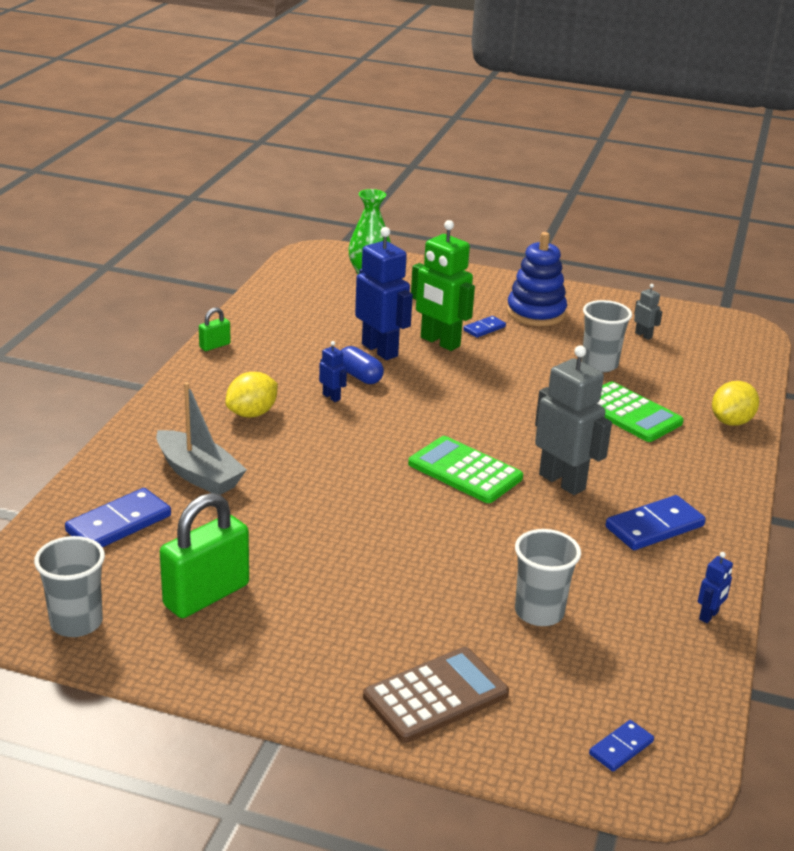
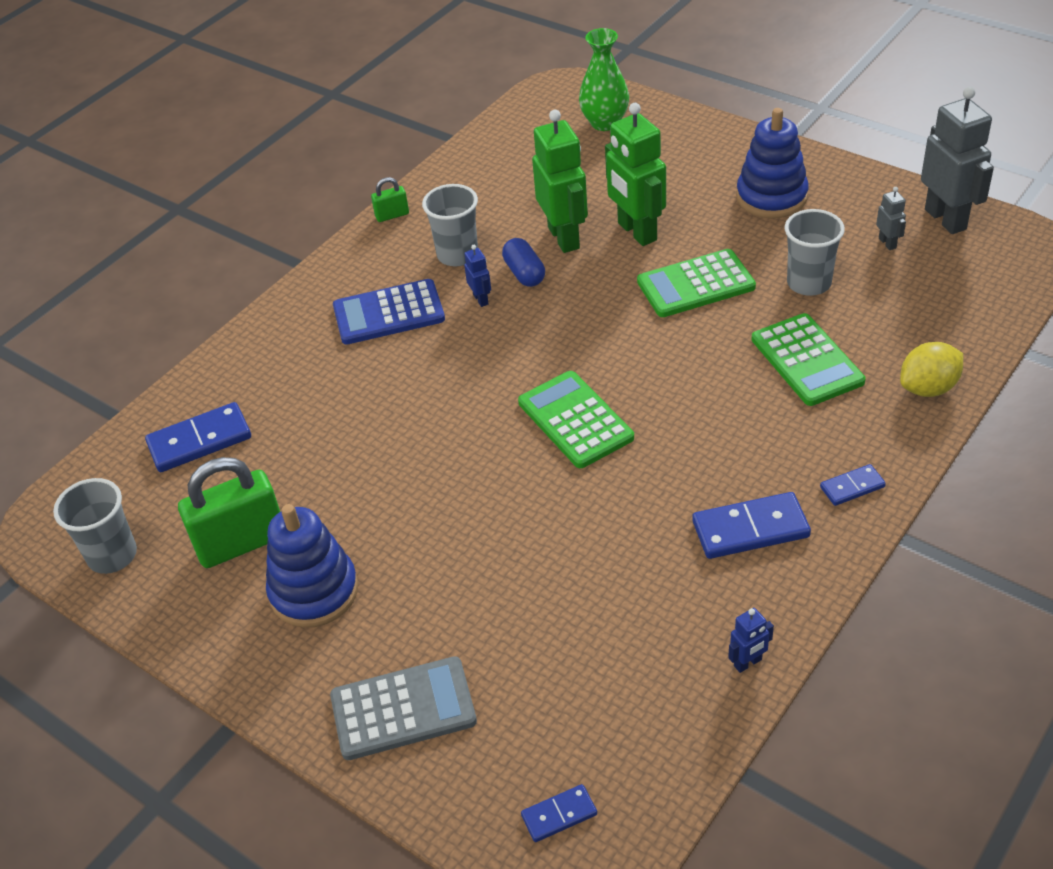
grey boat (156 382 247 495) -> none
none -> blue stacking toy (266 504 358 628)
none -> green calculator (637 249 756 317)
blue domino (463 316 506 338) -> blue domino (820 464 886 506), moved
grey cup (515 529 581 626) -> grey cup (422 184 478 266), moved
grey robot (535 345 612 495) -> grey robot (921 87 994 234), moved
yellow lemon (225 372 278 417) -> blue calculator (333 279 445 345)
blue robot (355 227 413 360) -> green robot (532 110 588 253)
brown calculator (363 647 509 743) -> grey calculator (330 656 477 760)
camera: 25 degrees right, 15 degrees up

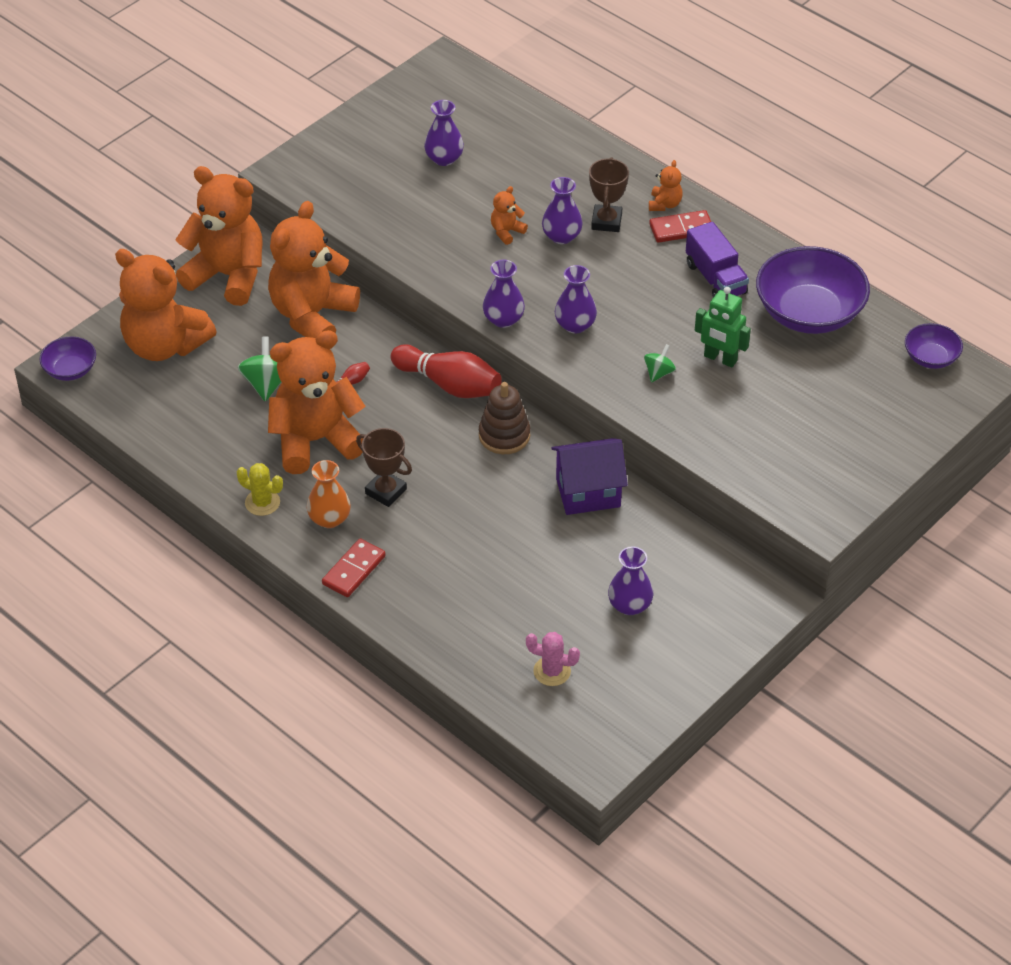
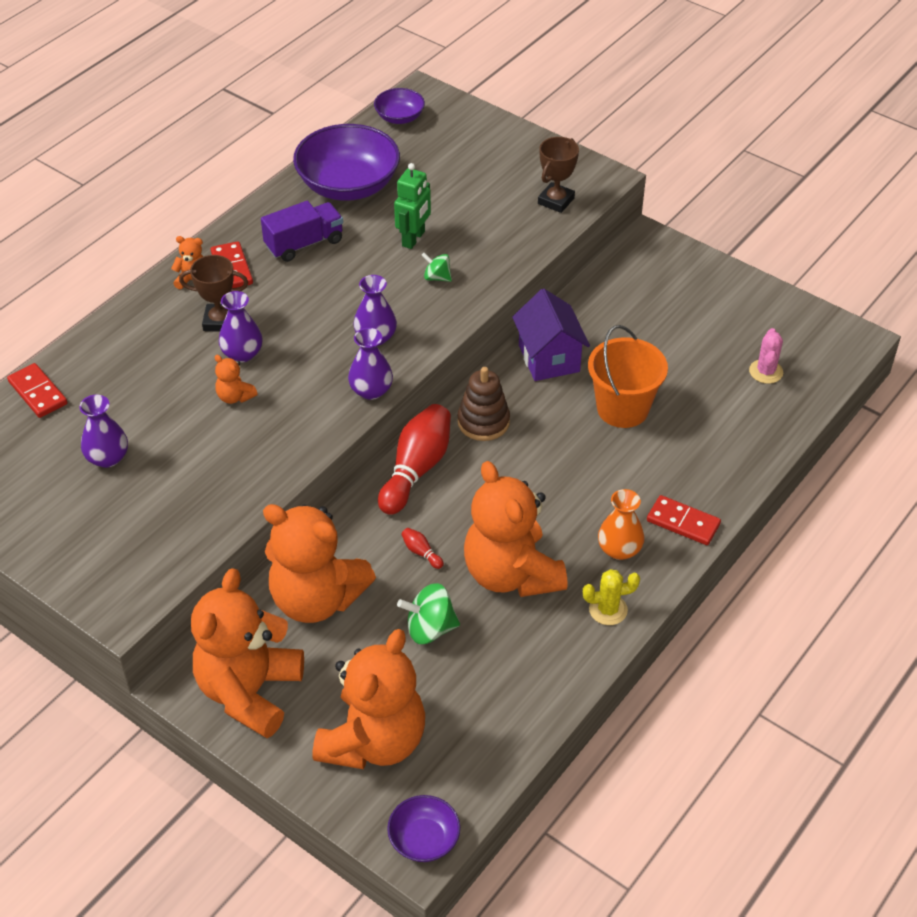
purple vase (608 547 653 615) -> none
none -> red domino (7 363 68 418)
none -> orange bucket (588 325 668 428)
brown trophy (356 428 412 507) -> brown trophy (538 137 579 213), moved
yellow cactus (236 463 283 516) -> yellow cactus (583 569 640 625), 60 degrees clockwise
camera: 95 degrees left, 0 degrees up

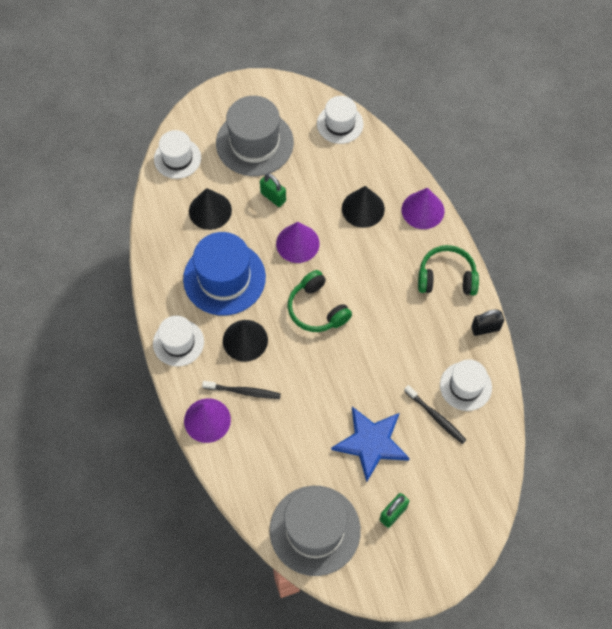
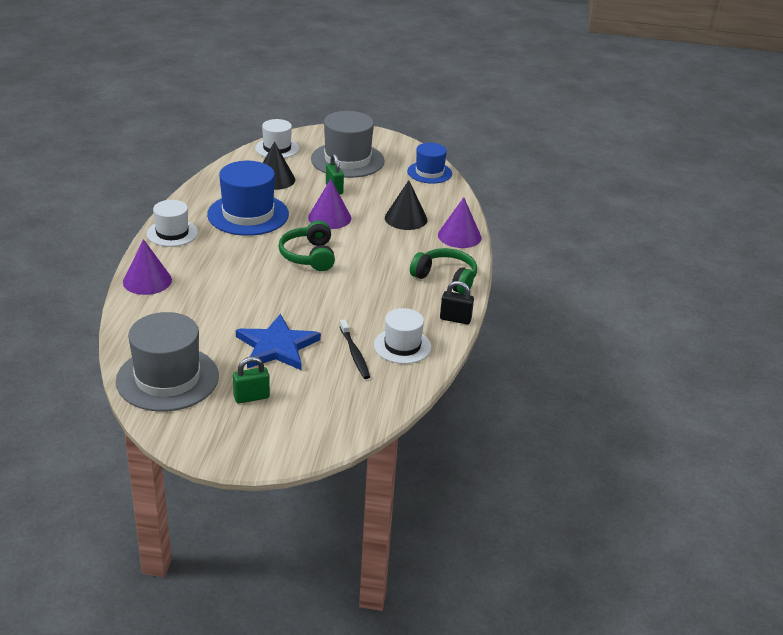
black toothbrush (202 381 281 399) -> none
black cone (223 320 268 362) -> none
white hat (317 96 364 144) -> blue hat (407 143 452 184)
camera: 25 degrees right, 30 degrees down

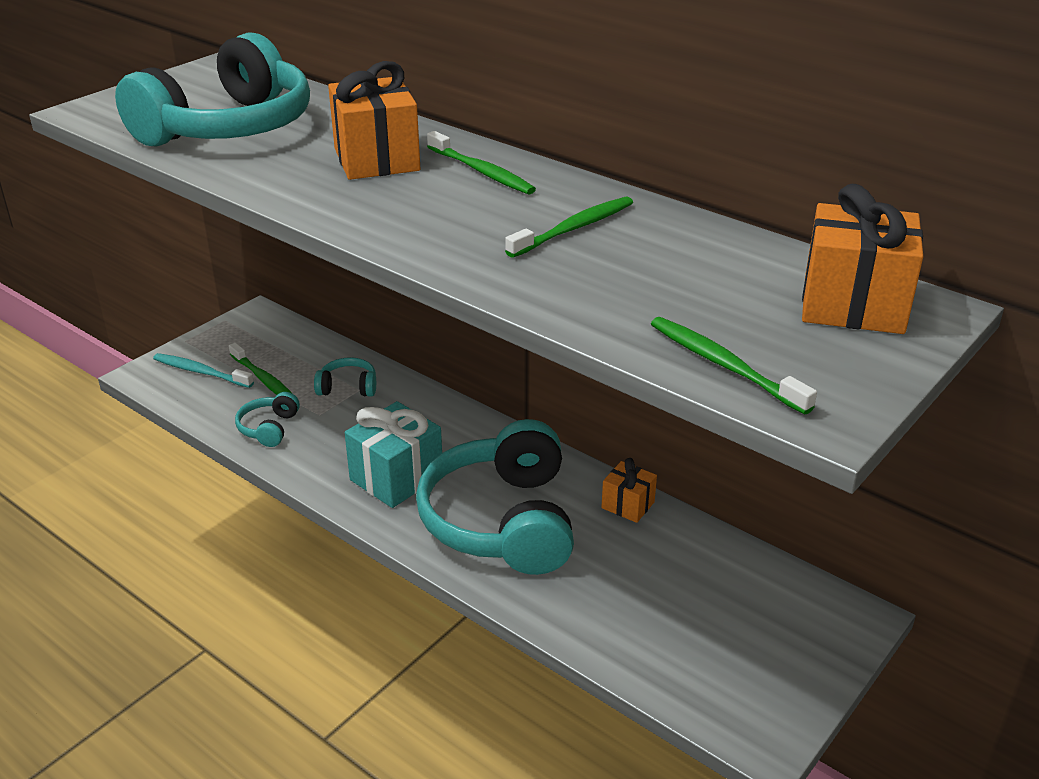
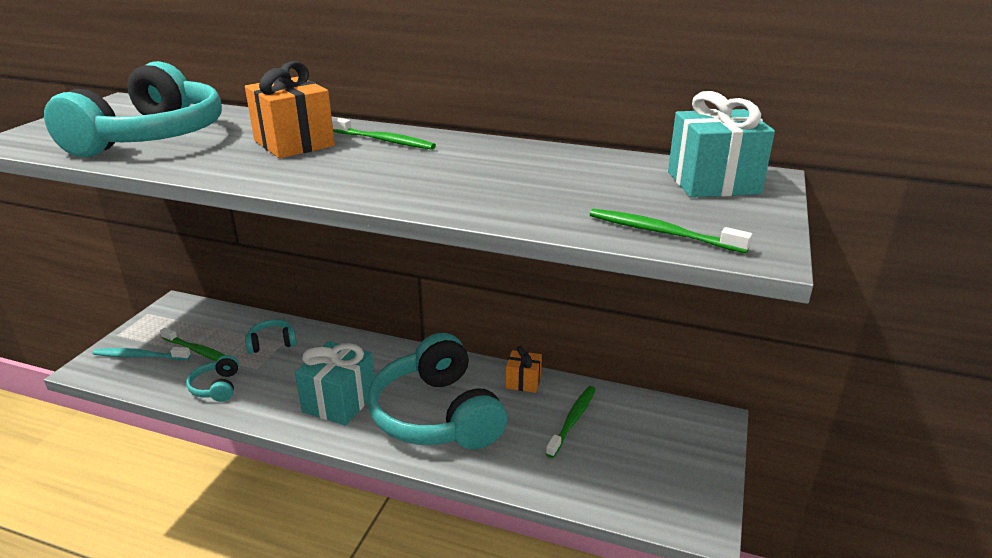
green toothbrush (505 197 633 258) -> green toothbrush (546 386 596 458), moved
orange gift (802 184 923 334) -> turquoise gift (668 91 775 198)
camera: 20 degrees left, 5 degrees down

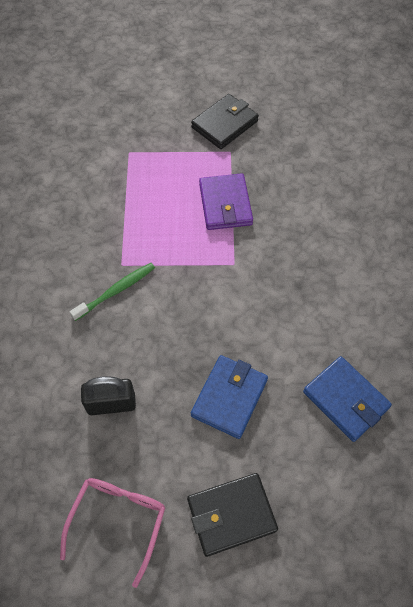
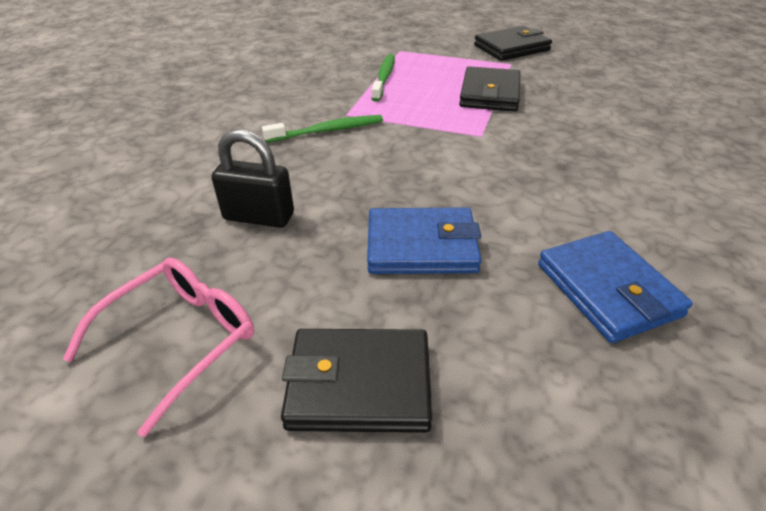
none -> green toothbrush (371 54 395 102)
purple wallet (199 173 253 230) -> black wallet (459 66 520 112)
blue wallet (191 355 268 439) -> blue wallet (367 207 481 274), 45 degrees clockwise
camera: 20 degrees right, 20 degrees down

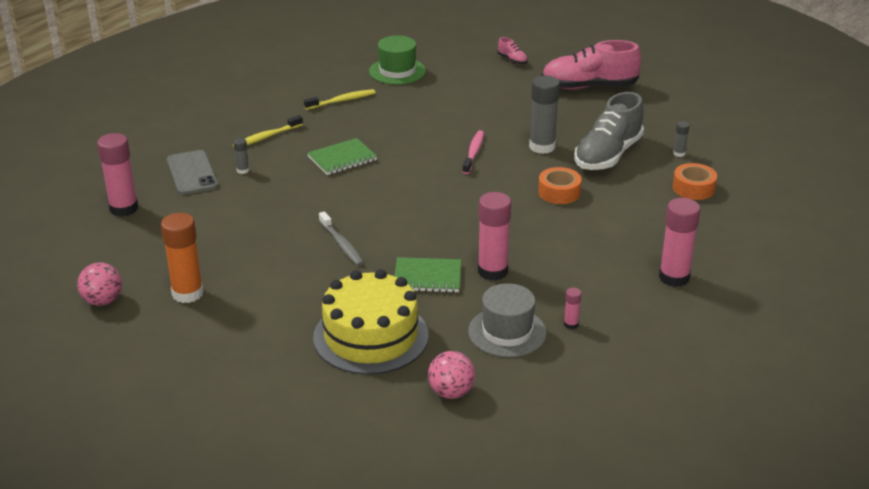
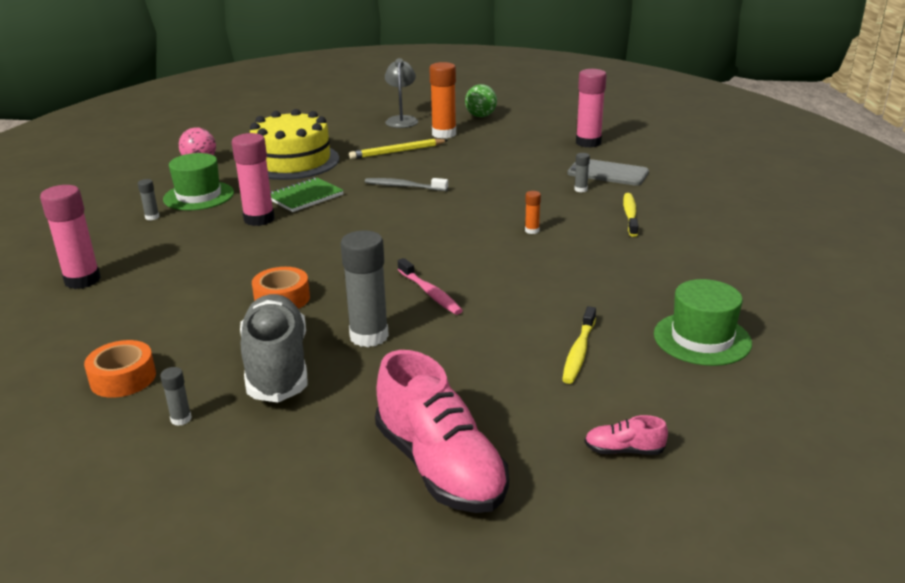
none -> yellow pencil (349 139 448 159)
none -> grey lamp (385 58 418 128)
yellow toothbrush (304 89 375 110) -> yellow toothbrush (562 306 596 384), moved
green notebook (307 138 377 175) -> orange glue stick (525 191 541 234)
pink ball (77 263 122 306) -> green ball (465 84 497 117)
grey hat (468 283 547 358) -> green hat (163 153 234 210)
pink glue stick (564 288 581 329) -> grey glue stick (138 179 159 220)
pink shoe (542 40 641 89) -> pink shoe (375 350 509 513), 105 degrees clockwise
camera: 135 degrees right, 5 degrees down

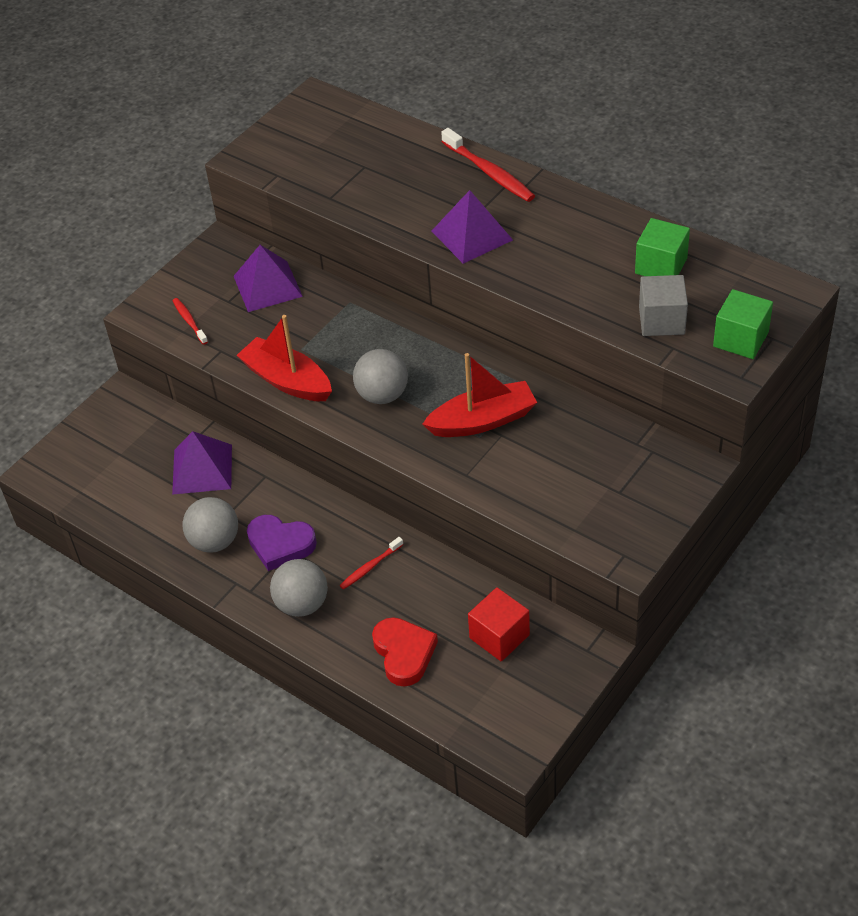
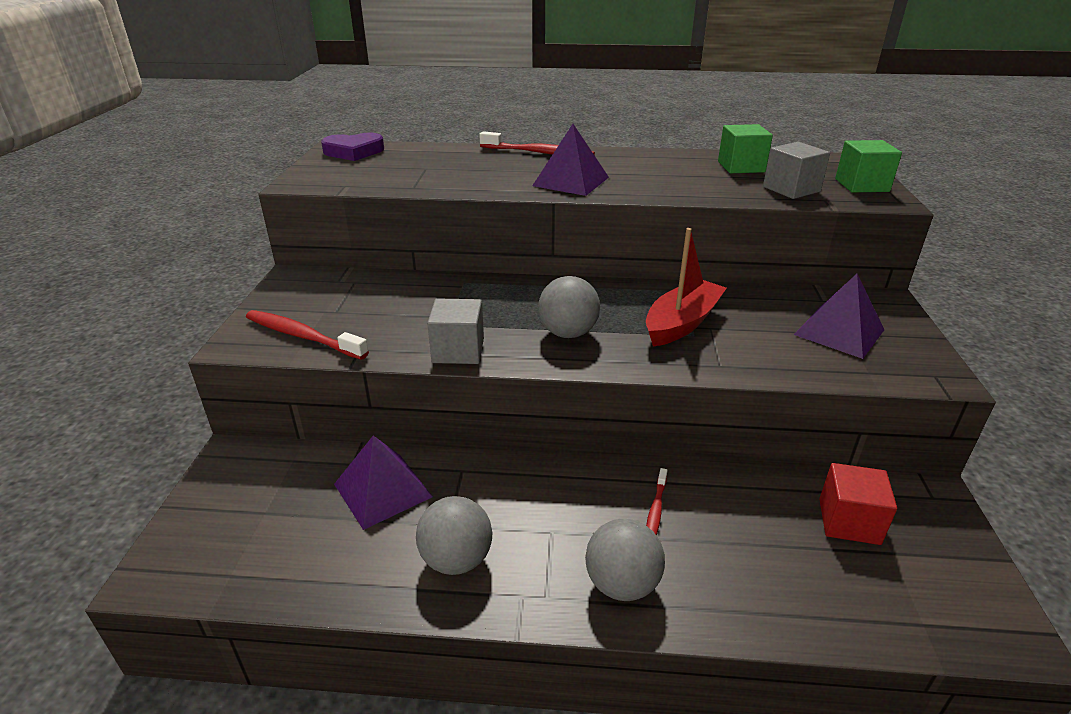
red heart (372 617 438 687) -> none
purple pyramid (234 245 303 312) -> purple pyramid (794 274 884 359), moved
purple heart (247 515 317 571) -> purple heart (321 133 384 161), moved
red boat (237 315 332 401) -> grey cube (427 298 484 364)
red toothbrush (173 298 208 345) -> red toothbrush (246 310 369 360), x1.77
camera: 35 degrees left, 15 degrees down

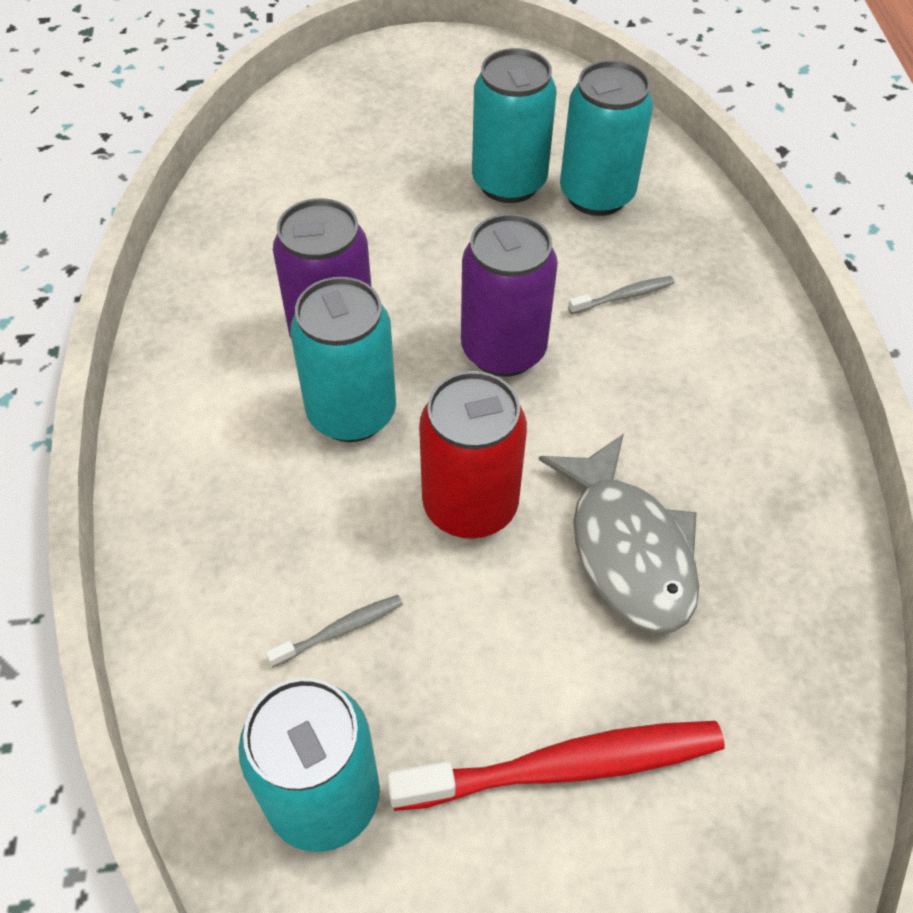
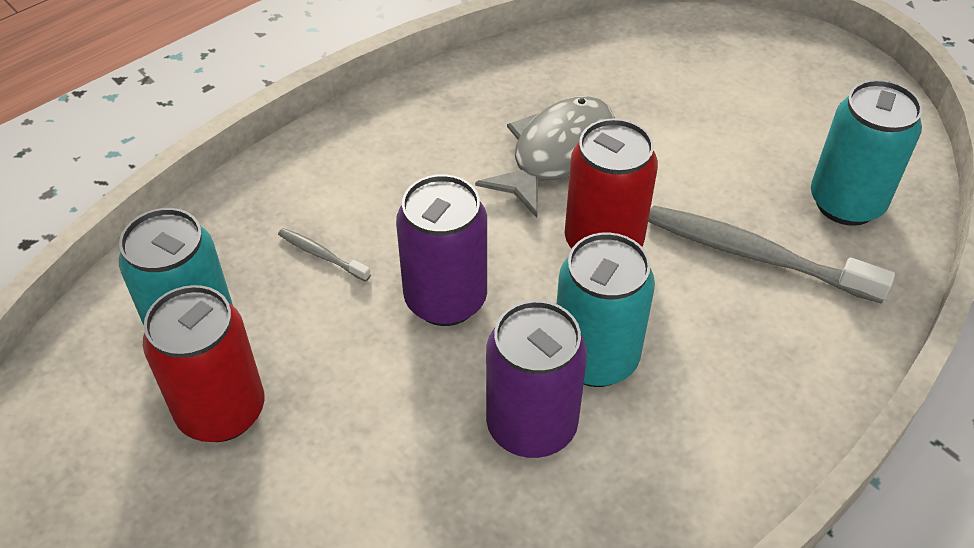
red toothbrush (387 721 725 811) -> none
turquoise can (472 48 557 203) -> red can (143 285 264 442)
grey toothbrush (266 595 403 667) -> grey toothbrush (648 205 895 304), x2.17
camera: 125 degrees left, 5 degrees down

